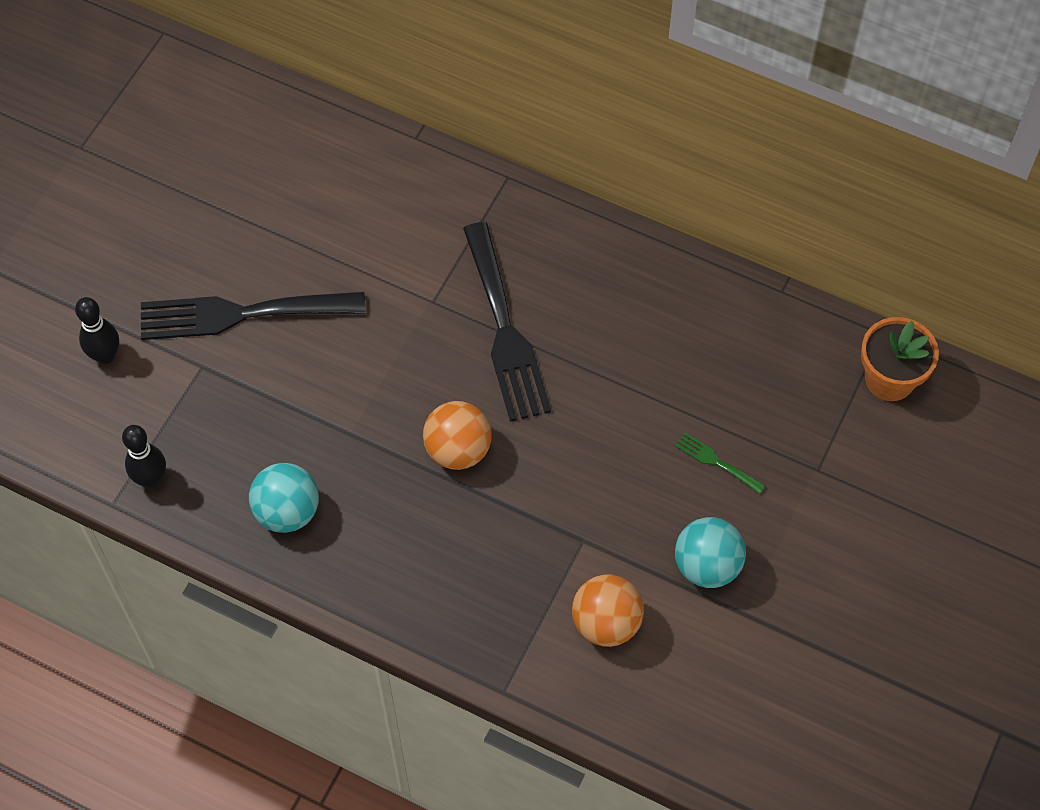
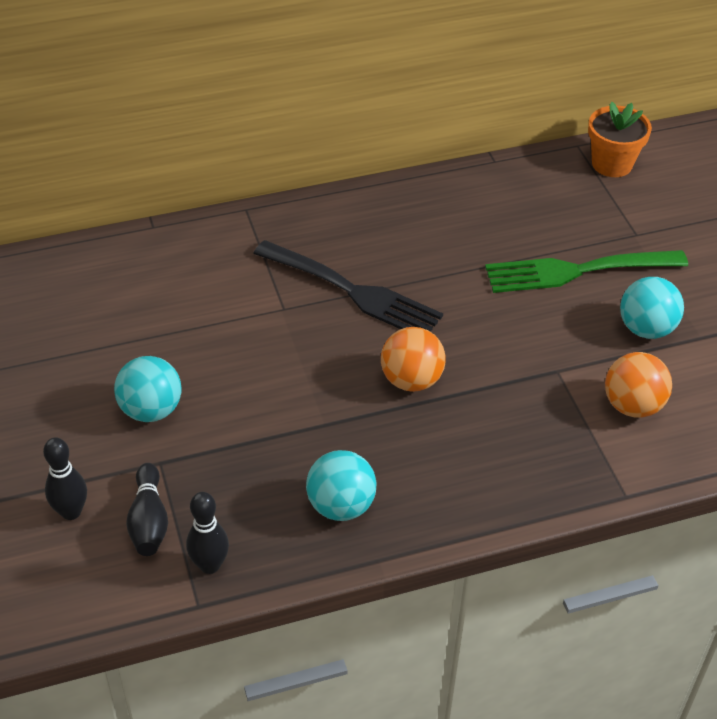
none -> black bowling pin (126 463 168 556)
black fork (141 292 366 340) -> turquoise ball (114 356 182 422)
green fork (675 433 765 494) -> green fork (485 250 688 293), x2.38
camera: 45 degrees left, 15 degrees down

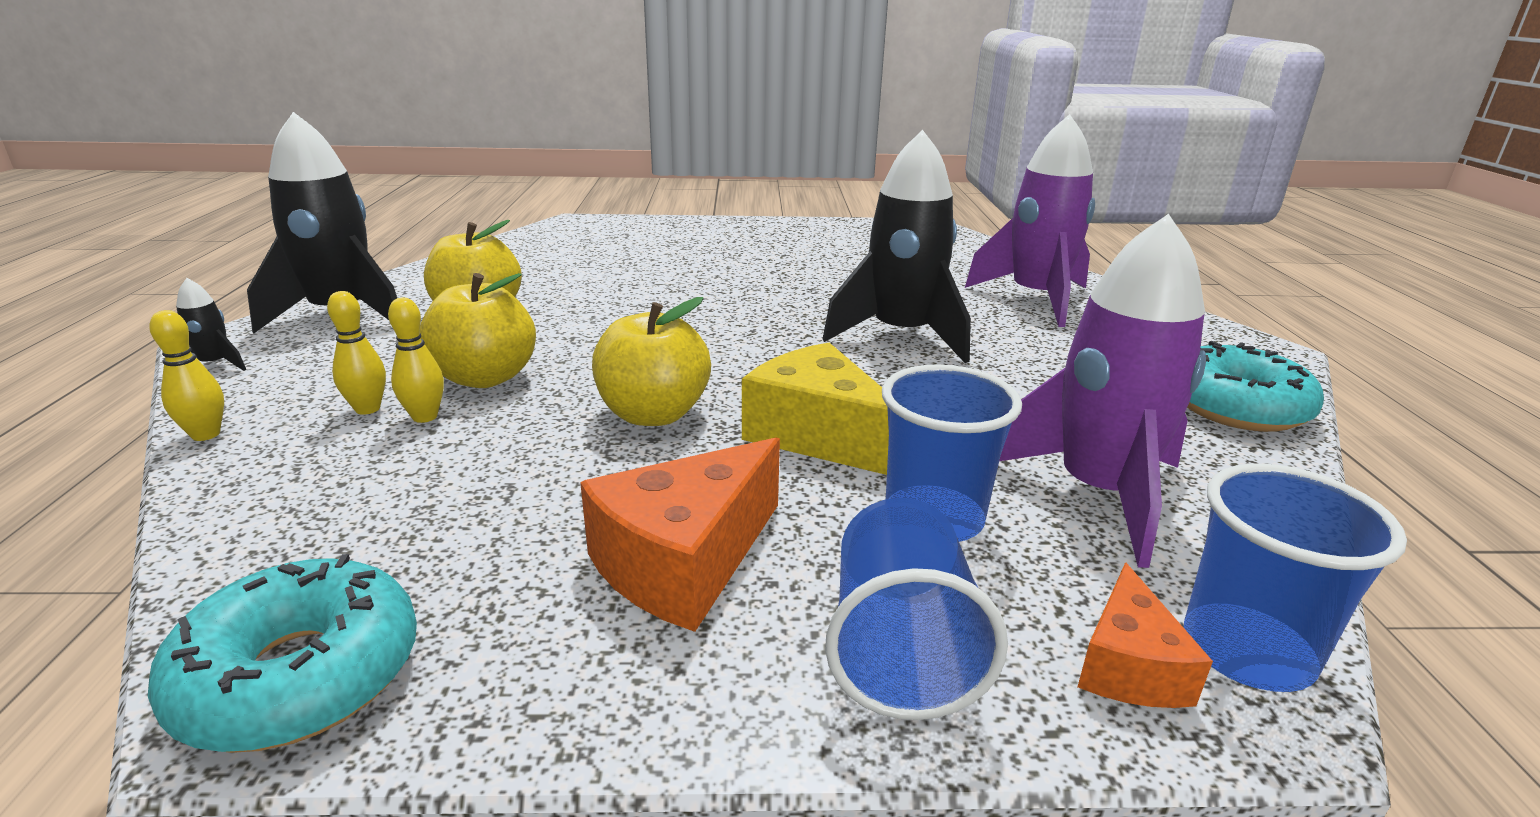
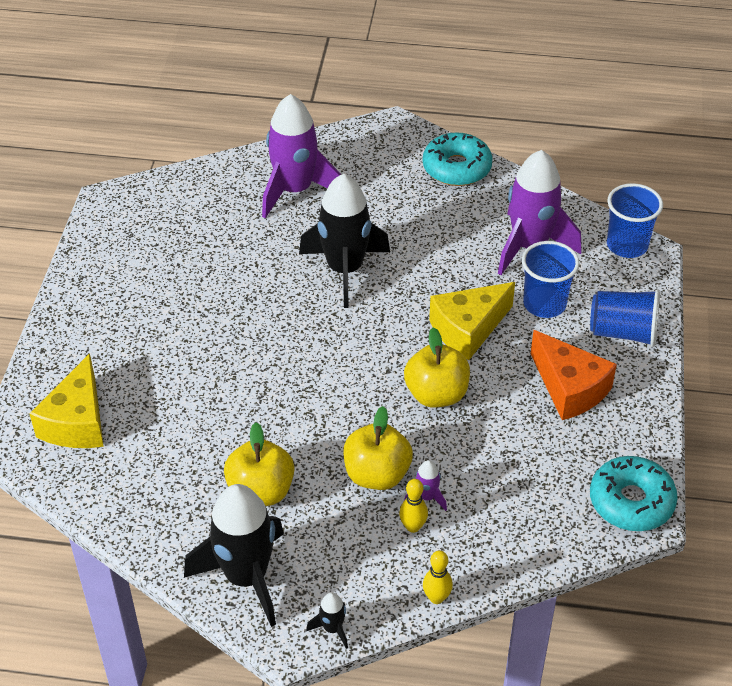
orange cheese (1078 562 1213 708) -> none
none -> yellow cheese (30 353 104 448)
yellow bowling pin (388 298 444 423) -> purple rocket (404 460 447 511)
camera: 80 degrees left, 20 degrees up

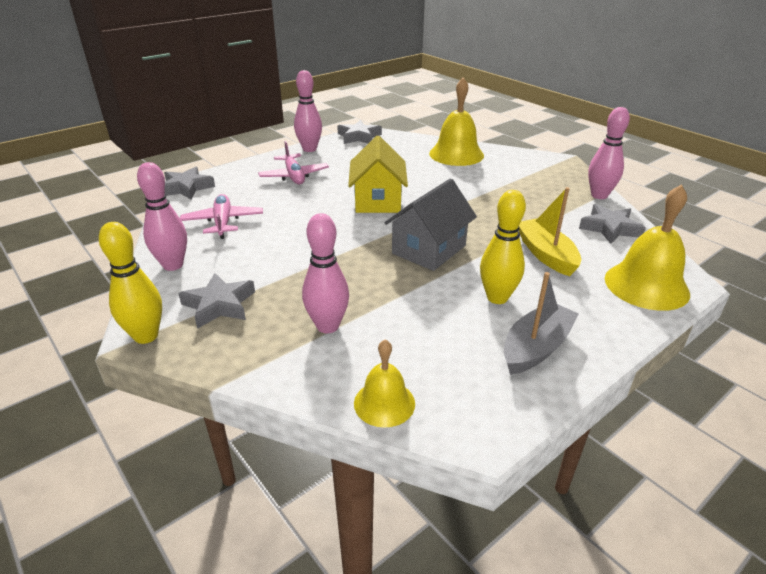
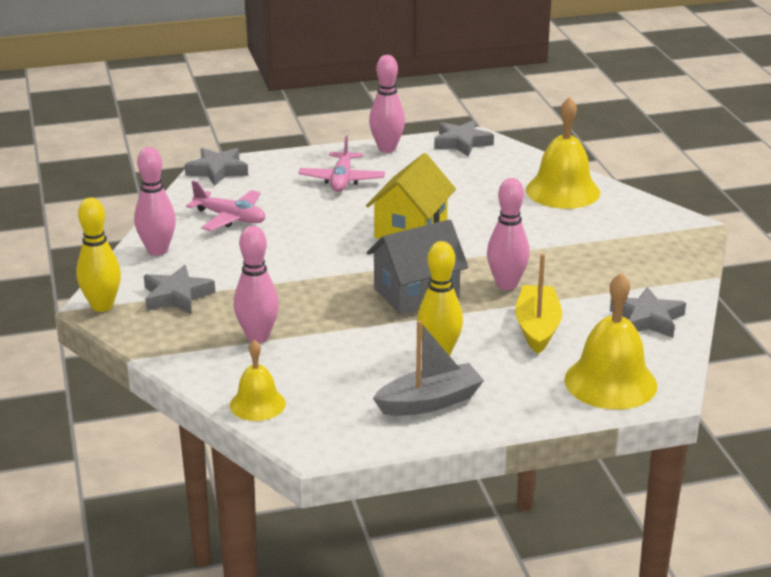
pink bowling pin (588 107 630 199) -> pink bowling pin (487 178 530 290), moved
pink plane (180 194 263 239) -> pink plane (186 181 265 231), 105 degrees clockwise
camera: 25 degrees right, 5 degrees down

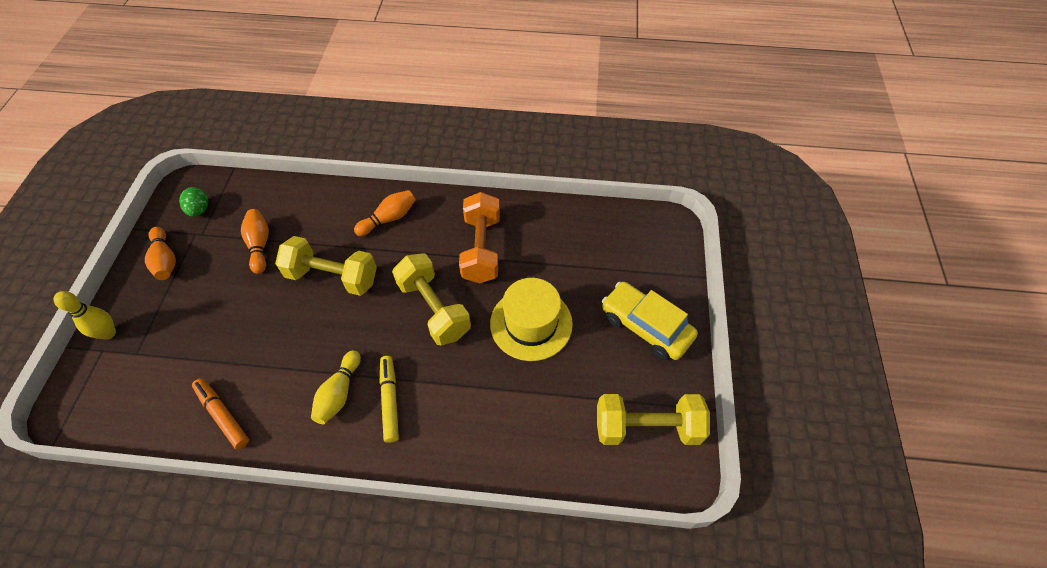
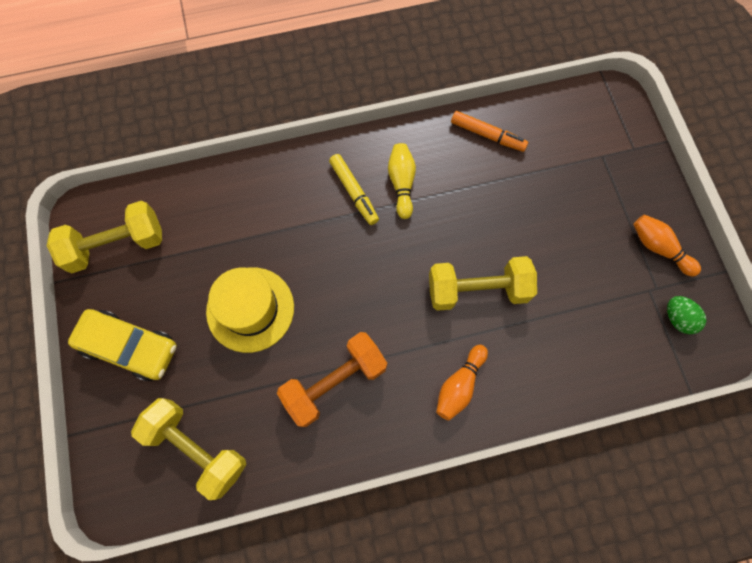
yellow bowling pin (53 291 116 340) -> none
orange bowling pin (241 209 269 274) -> none
yellow dumbbell (392 253 471 346) -> yellow dumbbell (131 398 246 500), moved
orange dumbbell (459 192 500 283) -> orange dumbbell (277 332 387 427), 75 degrees clockwise
camera: 160 degrees right, 15 degrees up

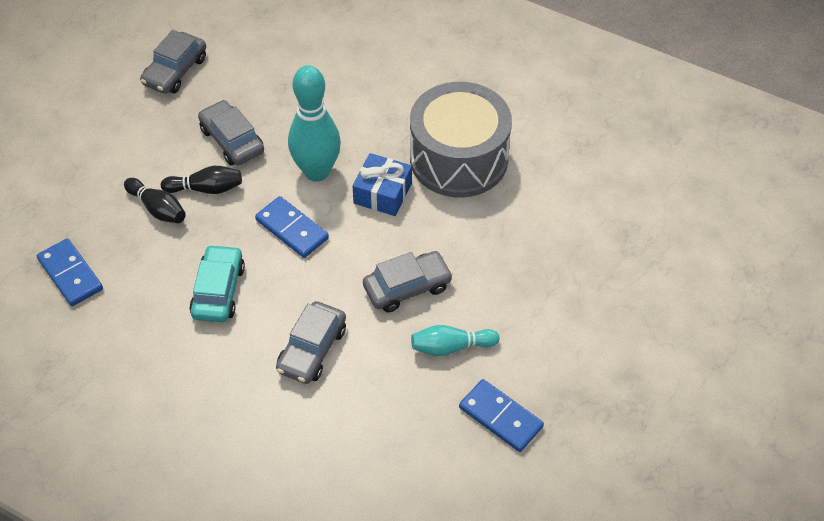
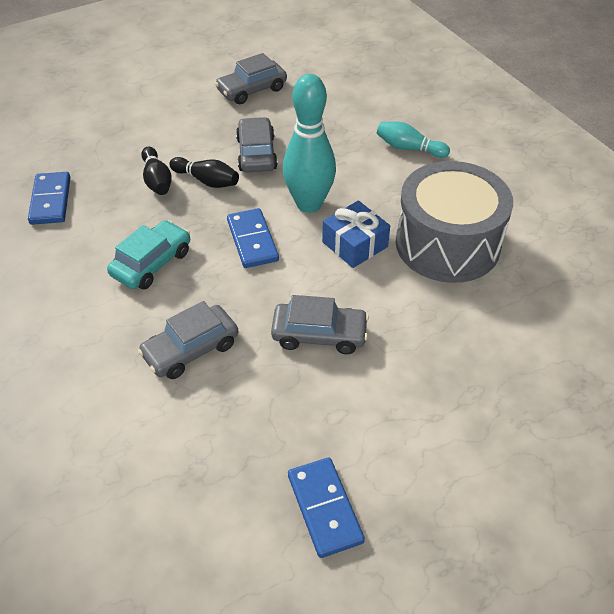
turquoise bowling pin (411 325 500 356) -> turquoise bowling pin (377 121 450 158), moved
camera: 30 degrees right, 5 degrees down

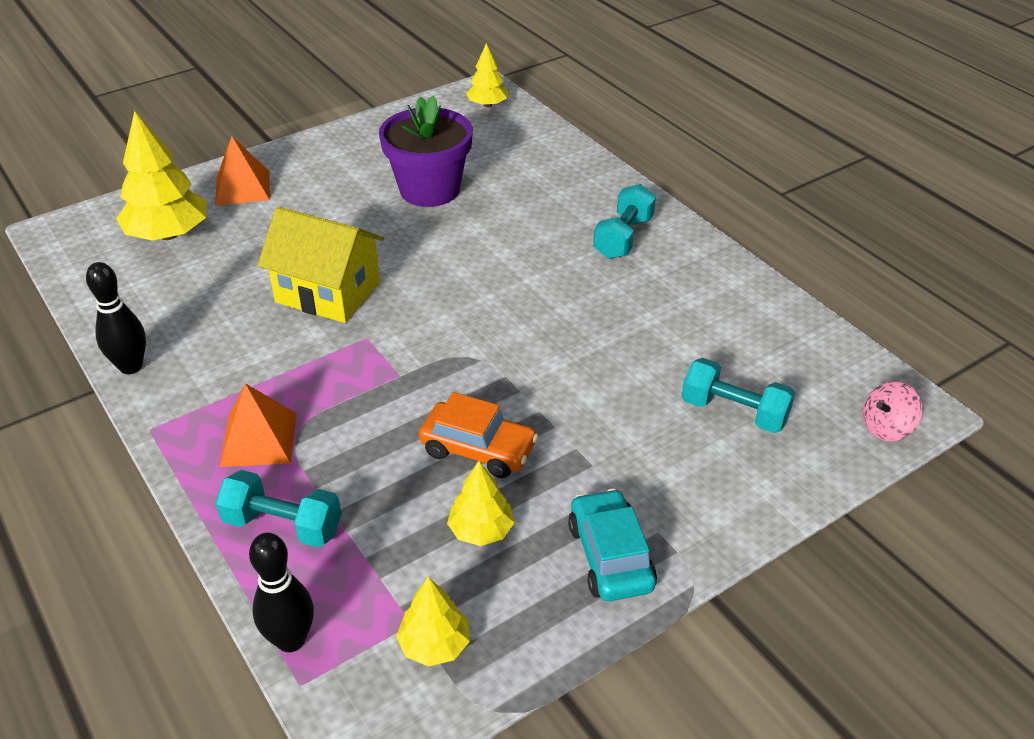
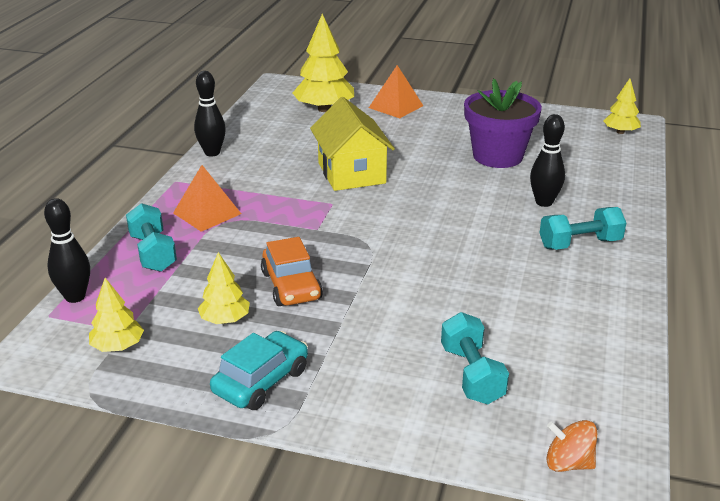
none -> black bowling pin (530 114 565 207)
pink spinning top (863 381 922 441) -> orange spinning top (546 420 597 472)
camera: 50 degrees right, 10 degrees down

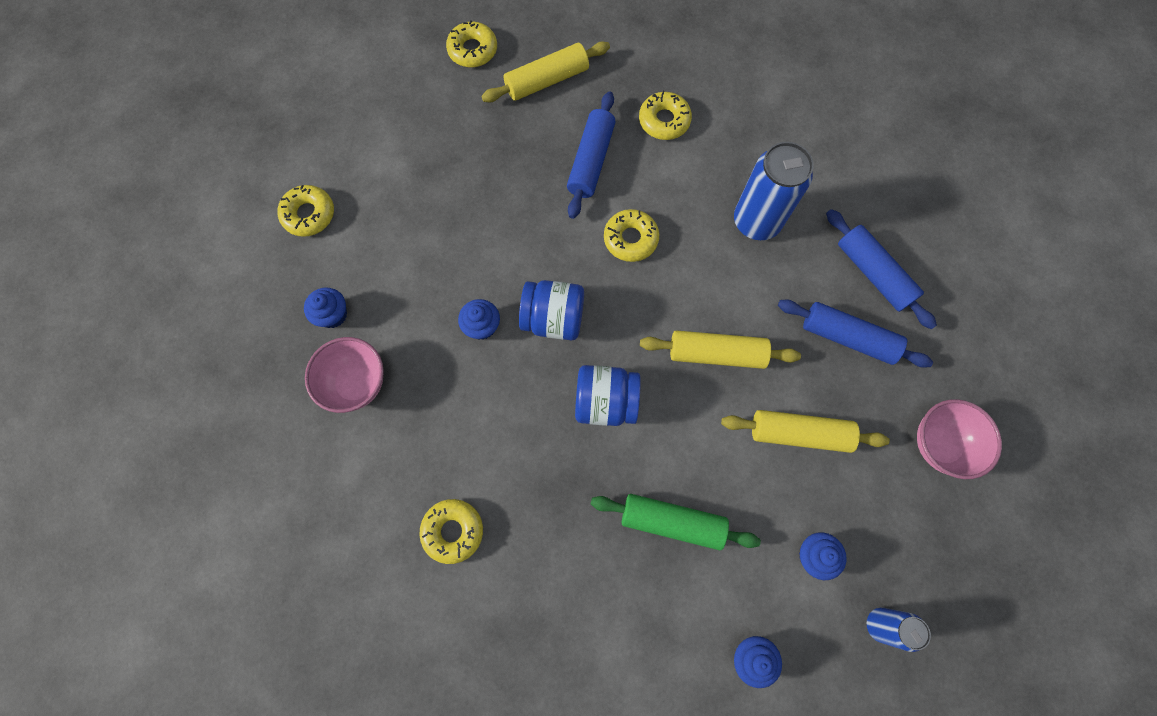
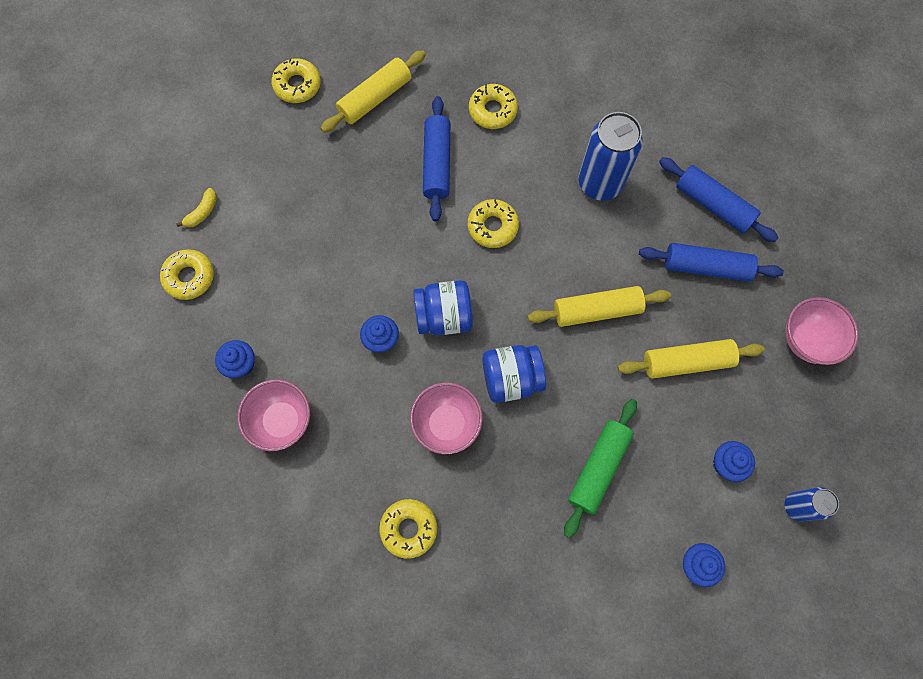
none -> yellow banana (176 188 217 227)
none -> pink bowl (410 382 483 454)
green rolling pin (591 494 761 550) -> green rolling pin (564 399 637 538), 60 degrees counterclockwise
camera: 15 degrees left, 0 degrees up

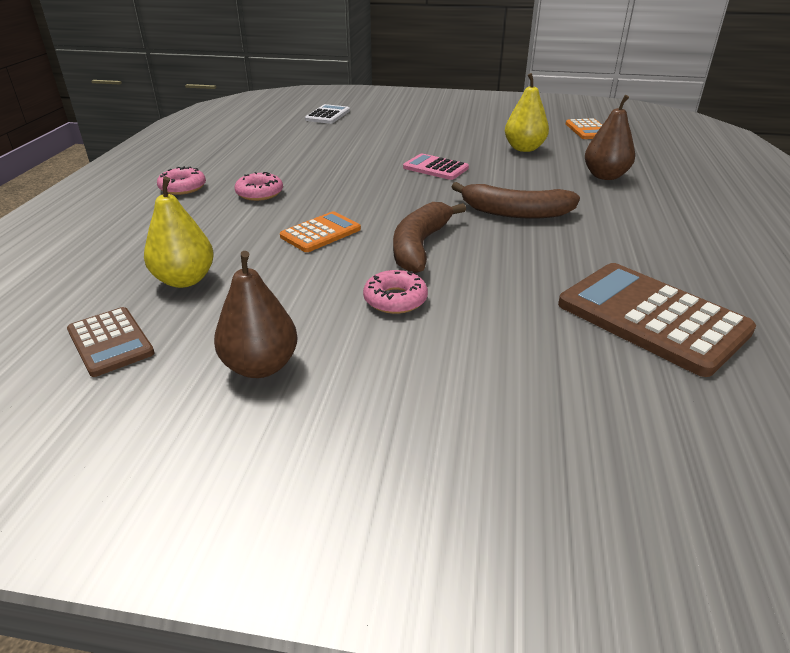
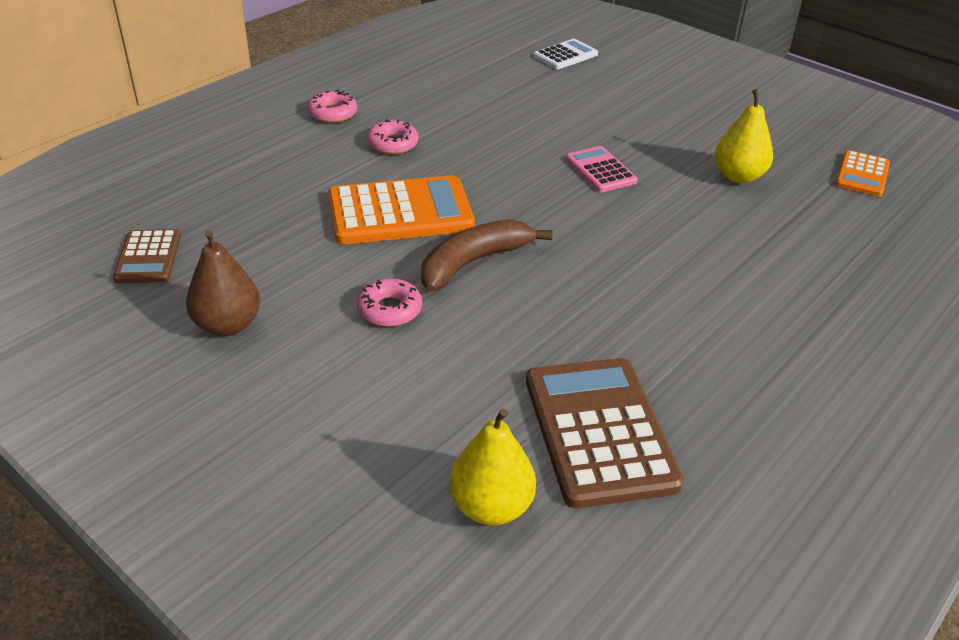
brown banana (451 182 580 219) -> none
brown pear (585 95 635 180) -> none
yellow pear (144 177 214 288) -> yellow pear (449 409 536 525), moved
orange calculator (280 212 361 252) -> orange calculator (328 175 475 245), x1.82
camera: 30 degrees right, 5 degrees up

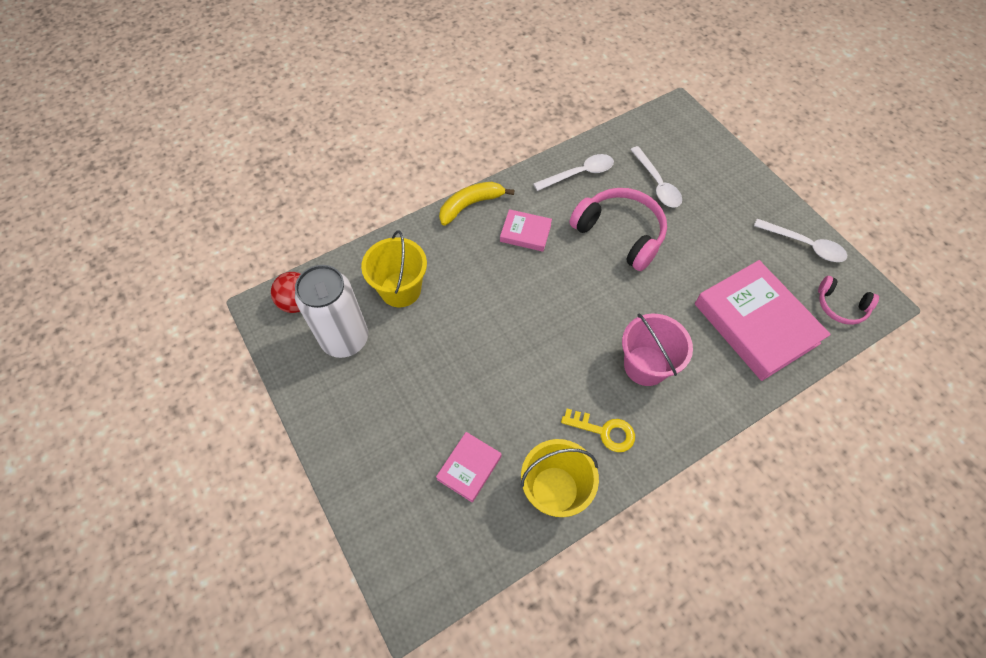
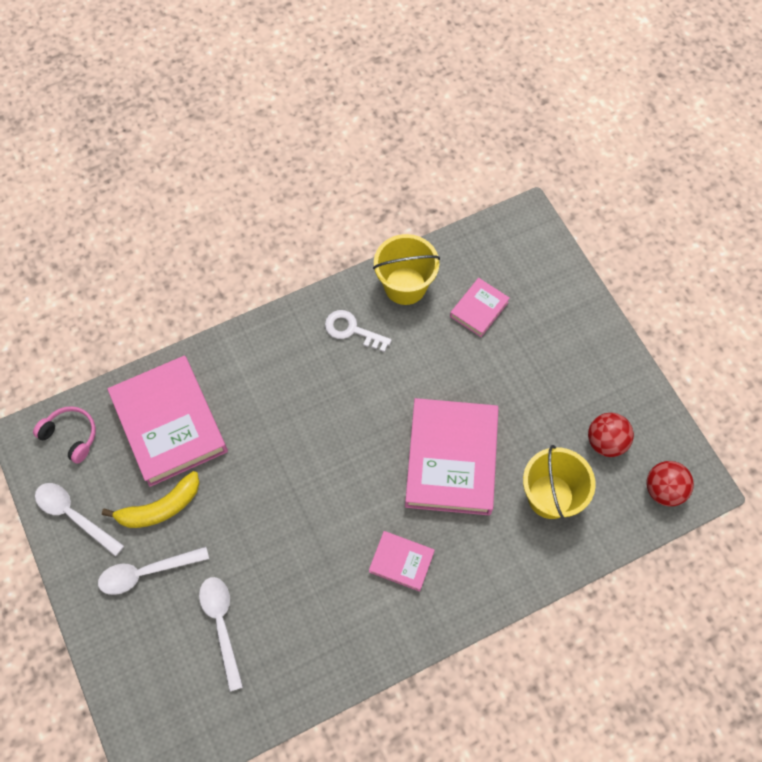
pink headphones (569 188 667 271) -> none
pink bucket (622 313 693 386) -> none
none -> pink book (405 398 499 515)
yellow banana (439 182 515 226) -> yellow banana (102 471 200 528), moved
white spoon (533 154 614 191) -> white spoon (98 547 209 595), moved
white can (295 265 368 358) -> red ball (588 413 634 457)
yellow key (561 408 635 452) -> white key (325 310 392 352)
camera: 175 degrees left, 5 degrees up

